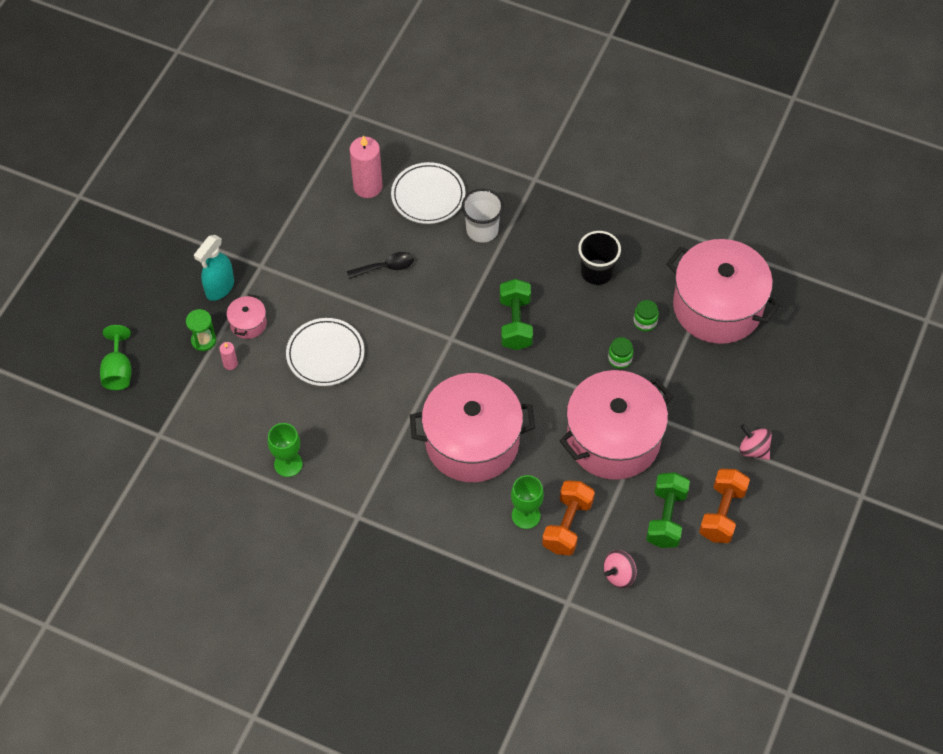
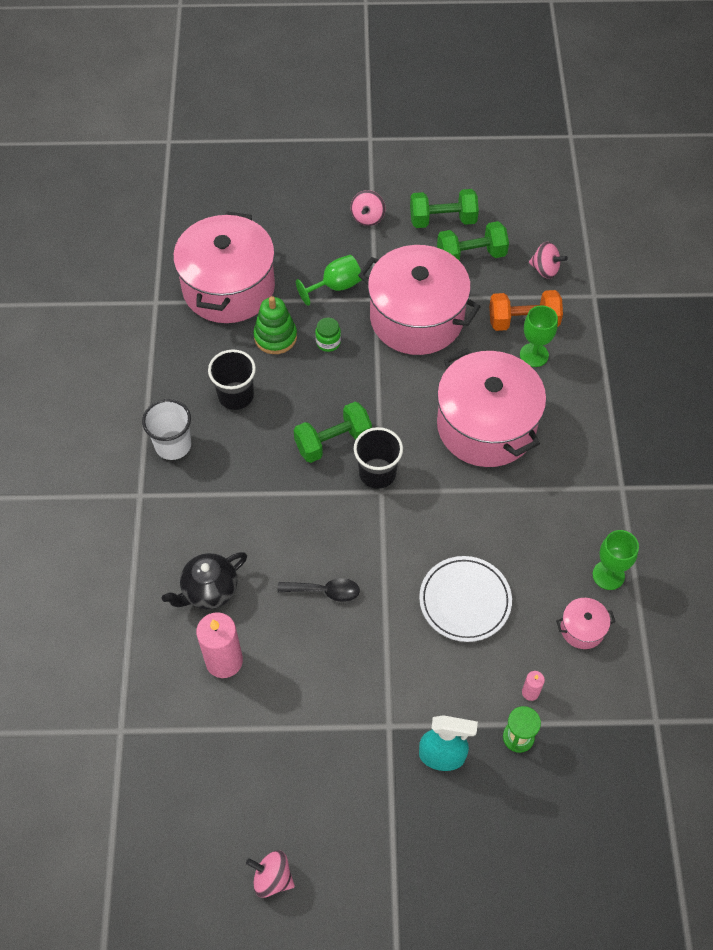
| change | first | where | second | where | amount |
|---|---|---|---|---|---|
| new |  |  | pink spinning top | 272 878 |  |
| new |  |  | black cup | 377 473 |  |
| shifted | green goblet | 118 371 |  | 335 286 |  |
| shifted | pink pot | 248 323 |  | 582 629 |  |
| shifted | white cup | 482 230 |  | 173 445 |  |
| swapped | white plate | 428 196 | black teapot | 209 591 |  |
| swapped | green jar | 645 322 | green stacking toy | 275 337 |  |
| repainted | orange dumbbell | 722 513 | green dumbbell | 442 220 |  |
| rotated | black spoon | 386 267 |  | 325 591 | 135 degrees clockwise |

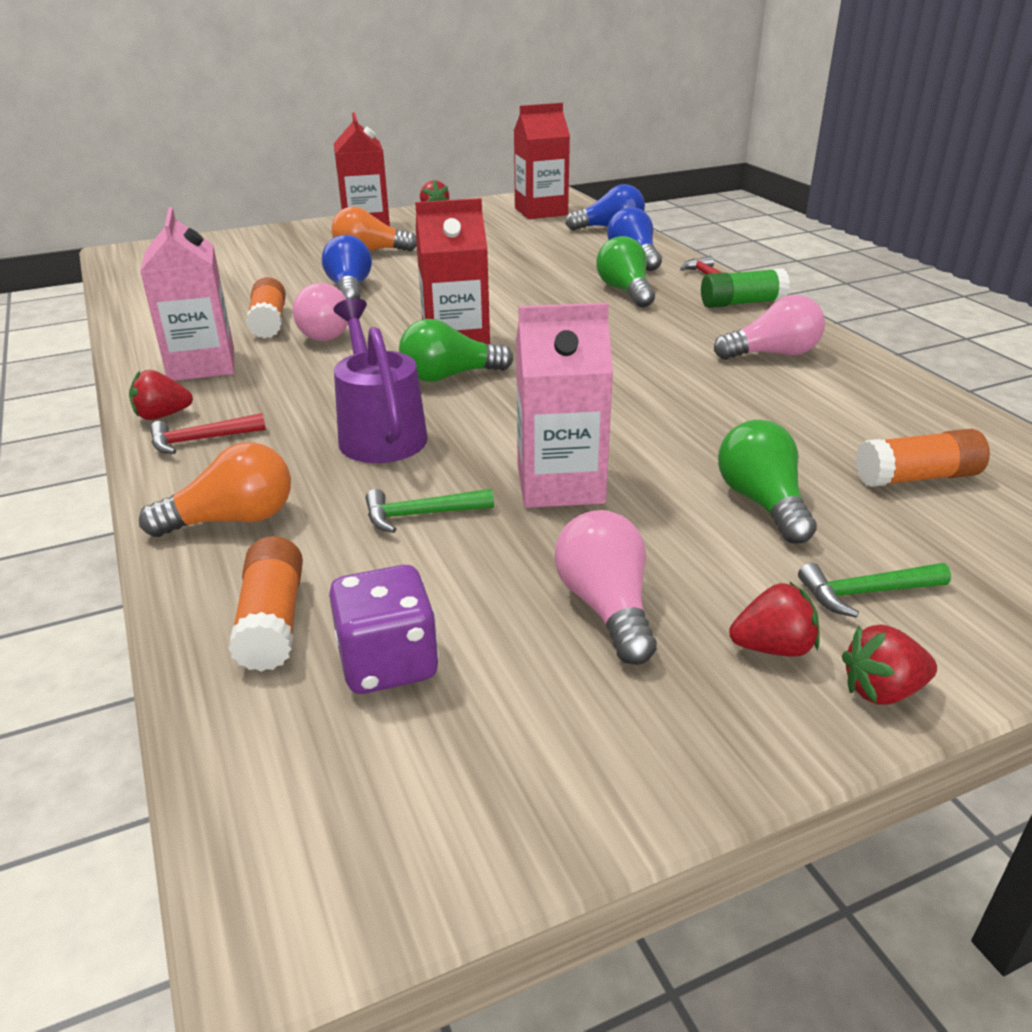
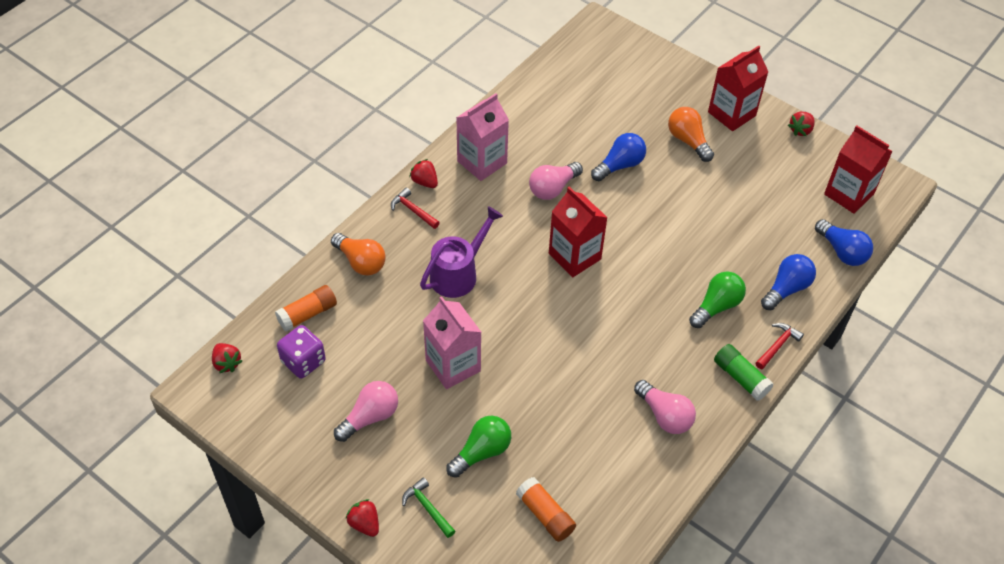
| change | first | where | second | where | amount |
|---|---|---|---|---|---|
| gone | orange glue stick | 269 322 |  |  |  |
| gone | green hammer | 420 515 |  |  |  |
| gone | green light bulb | 449 376 |  |  |  |
| shifted | red strawberry | 773 648 |  | 227 363 |  |

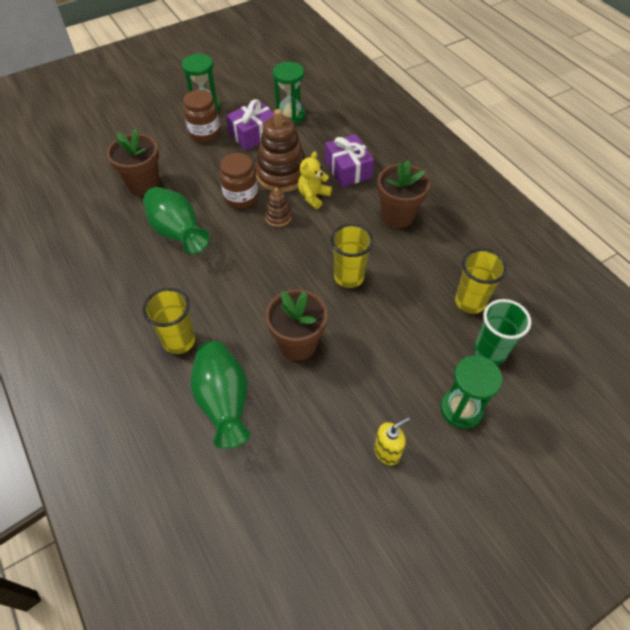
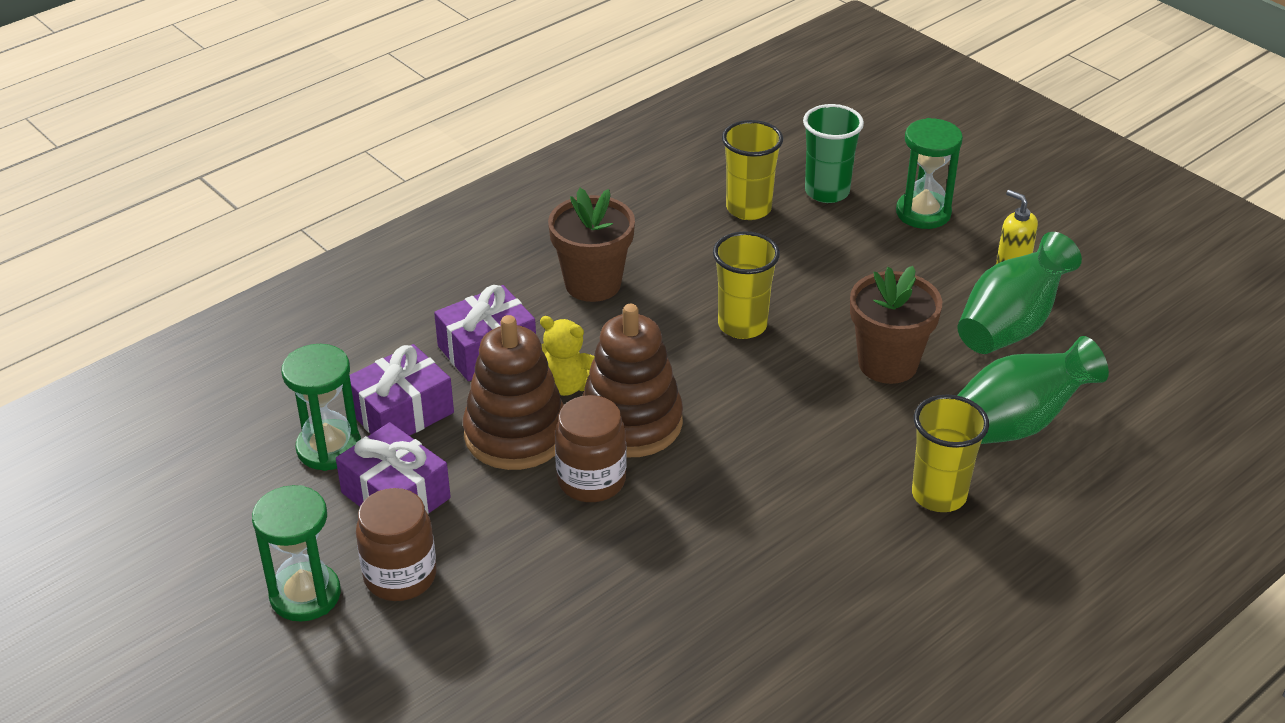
| change | first | where | second | where | amount |
|---|---|---|---|---|---|
| gone | brown flower pot | 144 184 |  |  |  |
| new |  |  | purple gift | 401 413 |  |
| shifted | green vase | 178 233 |  | 1011 325 |  |
| scaled | brown stacking toy | 278 217 |  | 631 422 | x2.06 |

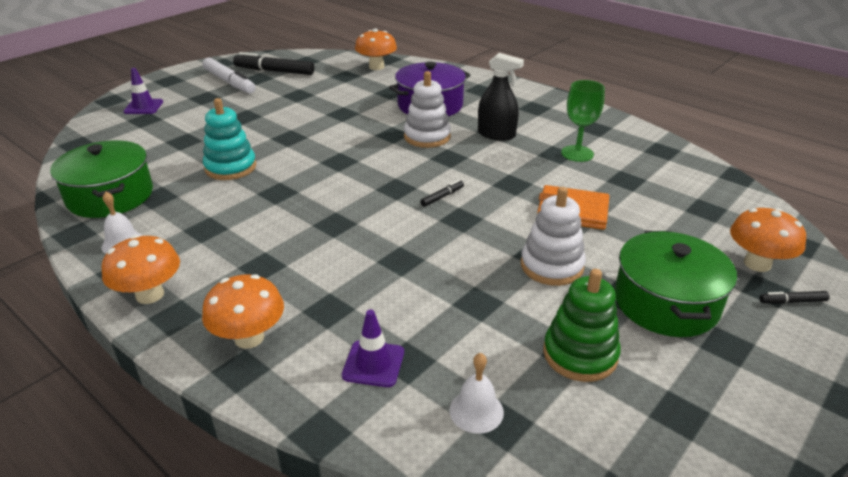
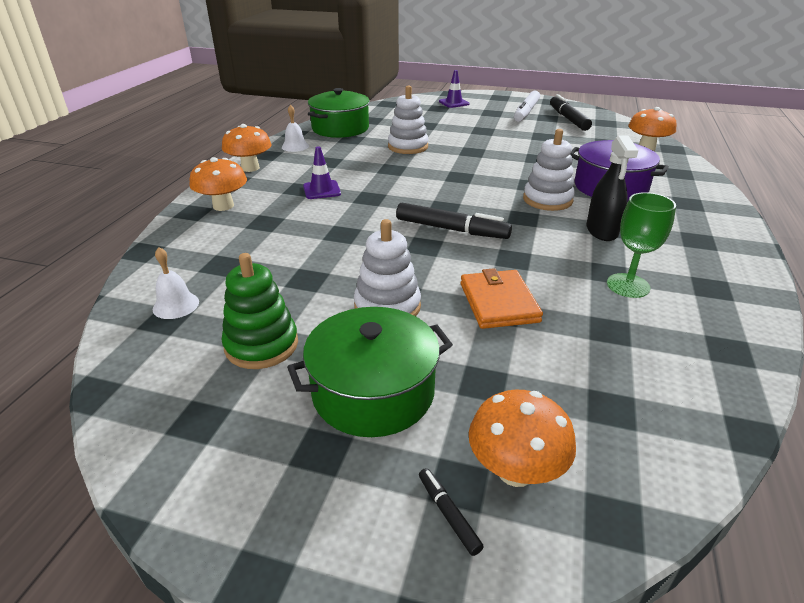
| change | first | where | second | where | amount |
|---|---|---|---|---|---|
| shifted | purple traffic cone | 373 364 |  | 322 190 |  |
| repainted | turquoise stacking toy | 230 167 | white stacking toy | 408 147 |  |
| scaled | black marker | 442 197 |  | 451 229 | x2.15 |

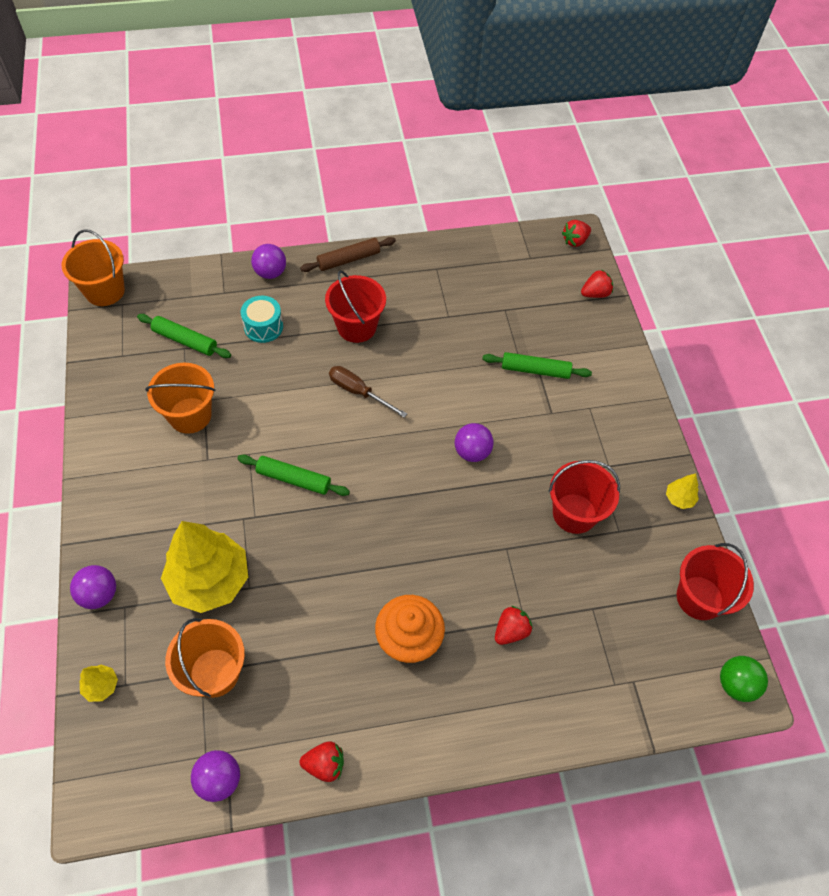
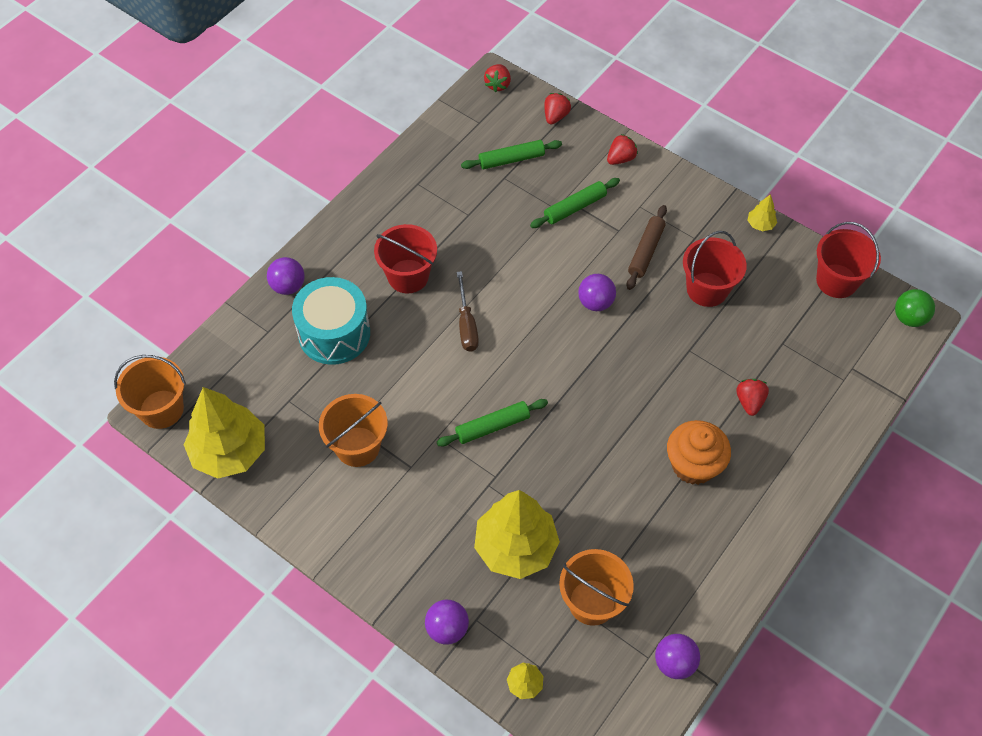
| change | first | where | second | where | amount |
|---|---|---|---|---|---|
| new |  |  | yellow tree | 230 451 |  |
| shifted | green rolling pin | 185 340 |  | 511 159 |  |
| shifted | red strawberry | 325 764 |  | 620 159 |  |
| shifted | brown rolling pin | 348 259 |  | 646 251 |  |
| rotated | brown screwdriver | 358 392 |  | 466 324 | 90 degrees counterclockwise |
| scaled | turquoise drum | 263 327 |  | 334 333 | x1.73 |

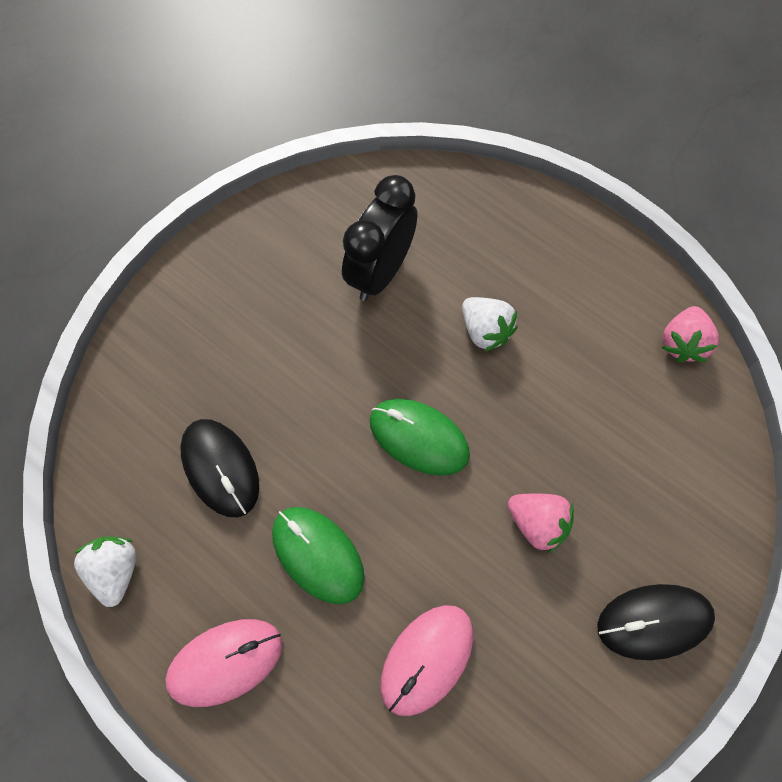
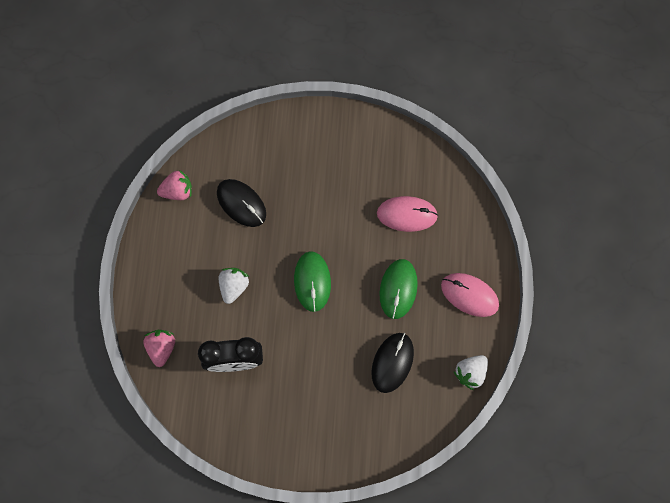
| change | first | where | second | where | amount |
|---|---|---|---|---|---|
| shifted | pink strawberry | 537 523 |  | 162 348 |  |
| shifted | black mouse | 654 621 |  | 241 203 |  |

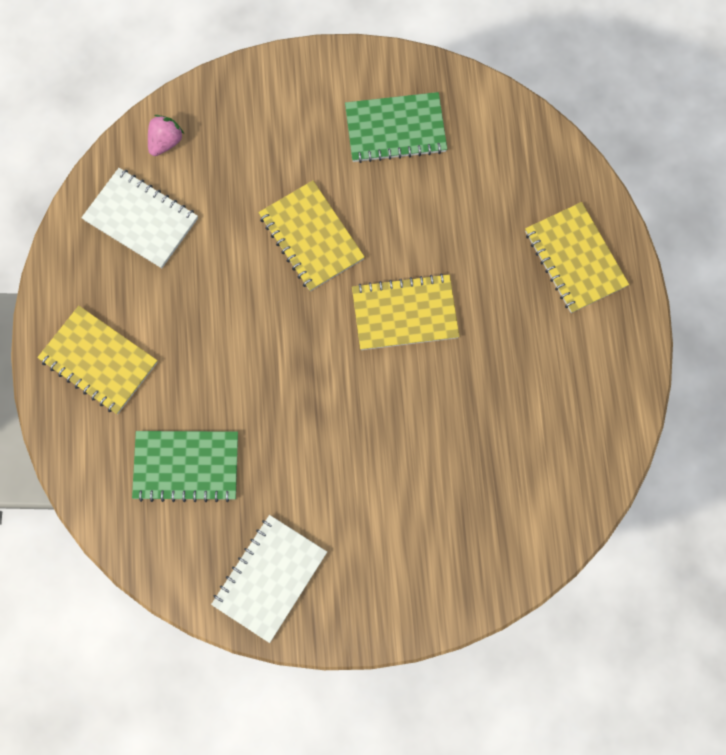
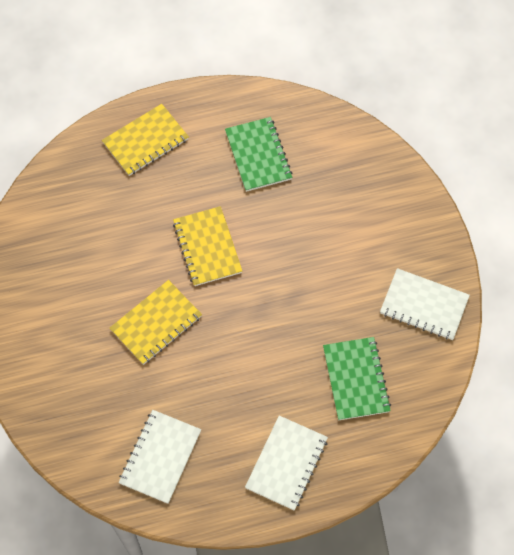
| change | first | where | second | where | amount |
|---|---|---|---|---|---|
| gone | pink strawberry | 165 142 |  |  |  |
| shifted | green notebook | 395 129 |  | 258 155 |  |
| repainted | yellow notebook | 99 361 | white notebook | 286 463 |  |

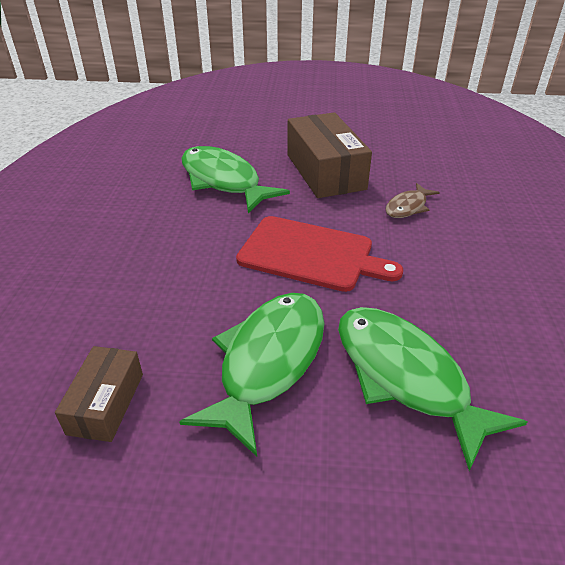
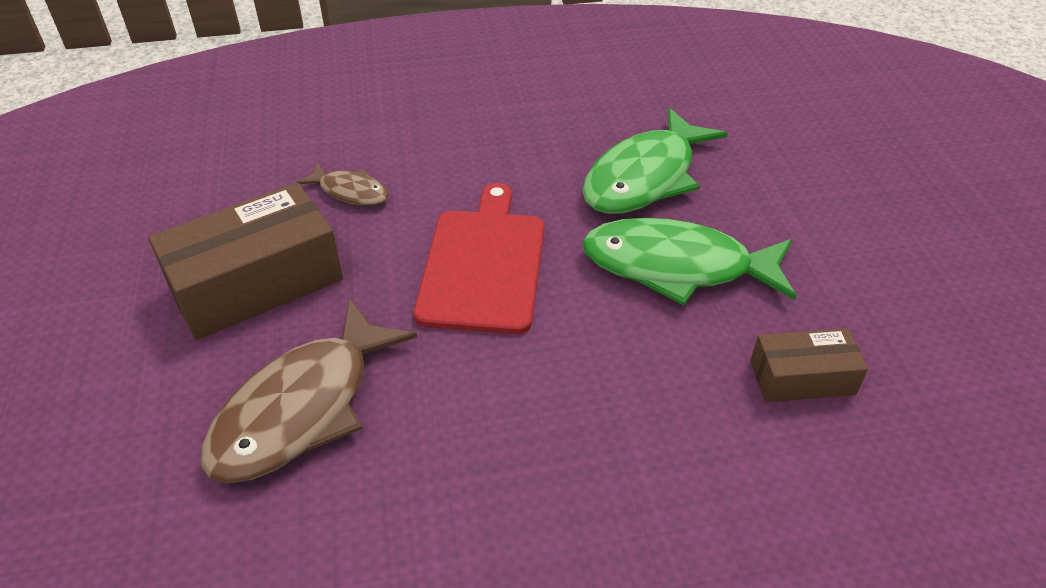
| change | first | where | second | where | amount |
|---|---|---|---|---|---|
| repainted | green fish | 223 181 | brown fish | 302 408 |  |

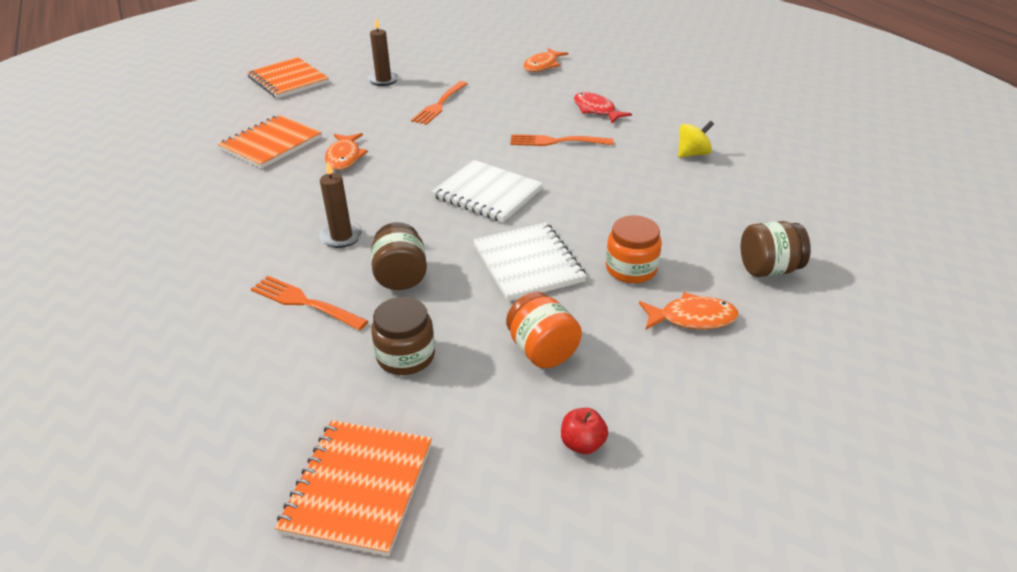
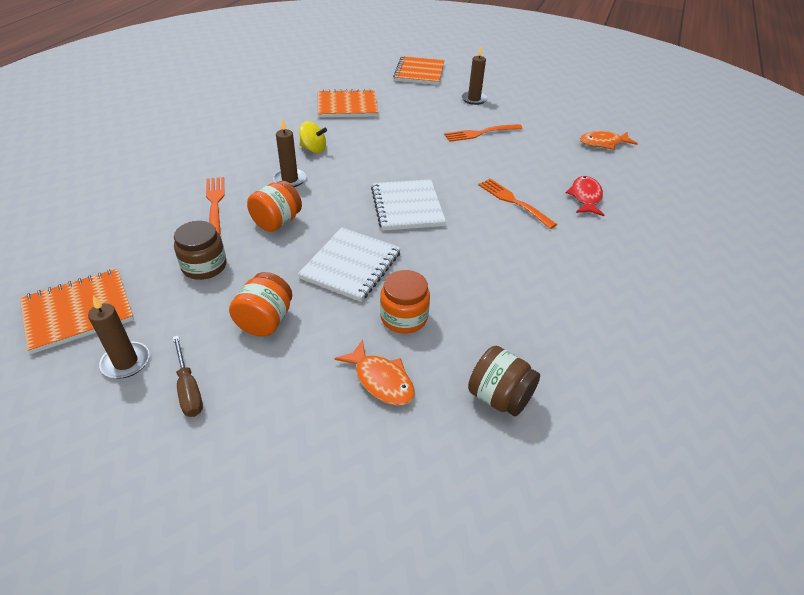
| change | first | where | second | where | amount |
|---|---|---|---|---|---|
| gone | orange fish | 344 157 |  |  |  |
| new |  |  | brown candle | 126 362 |  |
| shifted | yellow spinning top | 692 154 |  | 313 149 |  |
| swapped | red apple | 582 443 | brown screwdriver | 188 389 |  |
| repainted | brown jar | 401 276 | orange jar | 277 222 |  |

